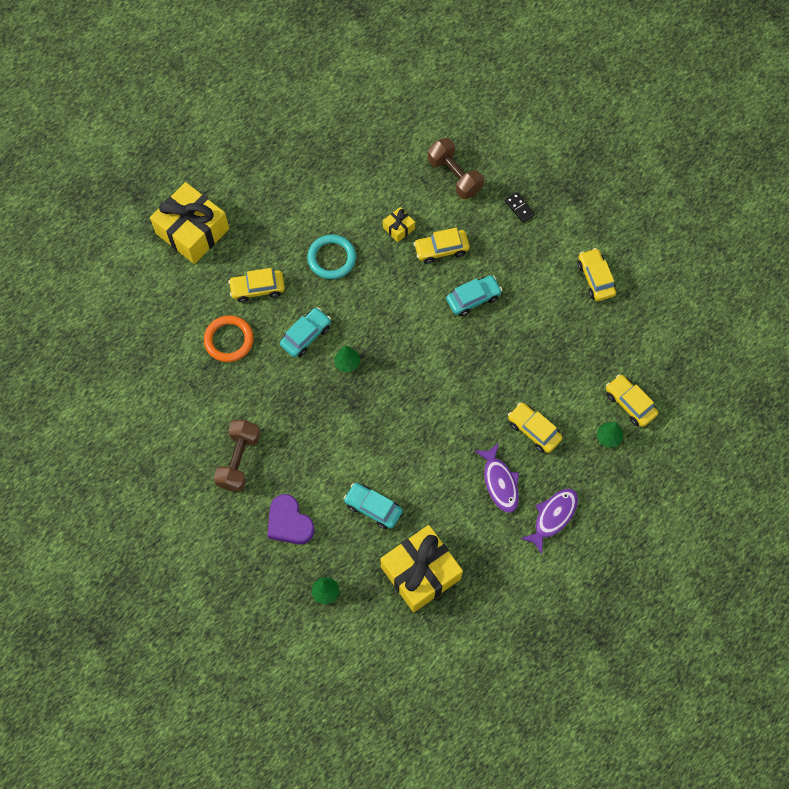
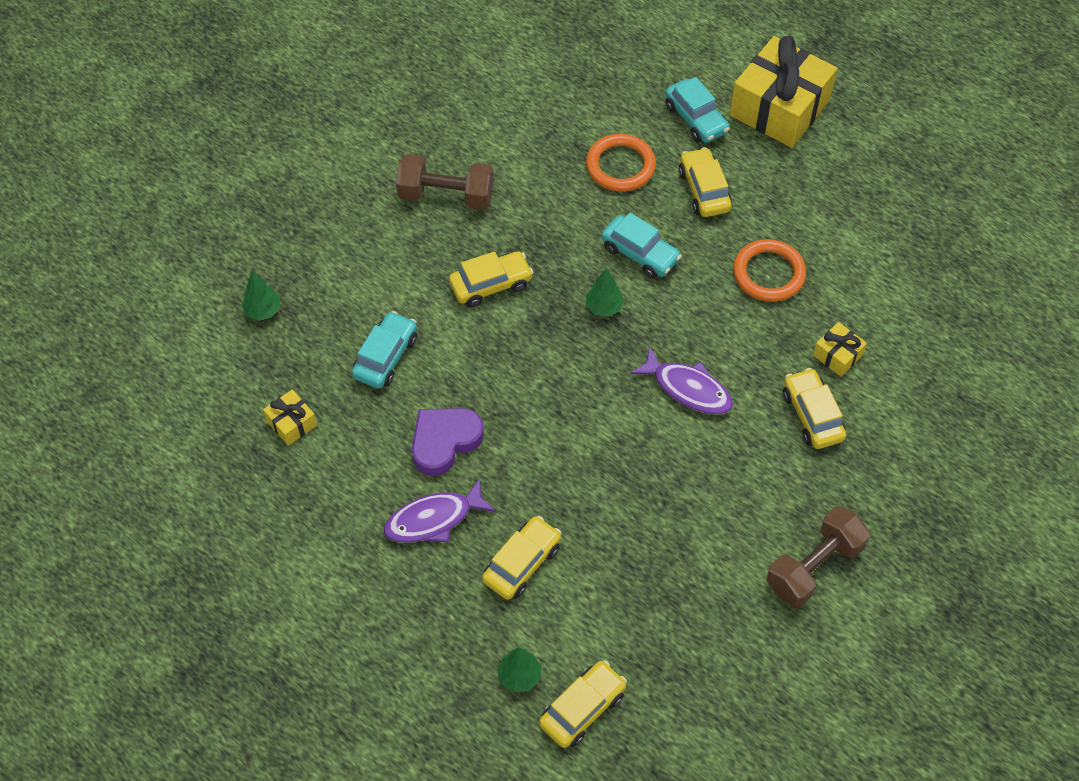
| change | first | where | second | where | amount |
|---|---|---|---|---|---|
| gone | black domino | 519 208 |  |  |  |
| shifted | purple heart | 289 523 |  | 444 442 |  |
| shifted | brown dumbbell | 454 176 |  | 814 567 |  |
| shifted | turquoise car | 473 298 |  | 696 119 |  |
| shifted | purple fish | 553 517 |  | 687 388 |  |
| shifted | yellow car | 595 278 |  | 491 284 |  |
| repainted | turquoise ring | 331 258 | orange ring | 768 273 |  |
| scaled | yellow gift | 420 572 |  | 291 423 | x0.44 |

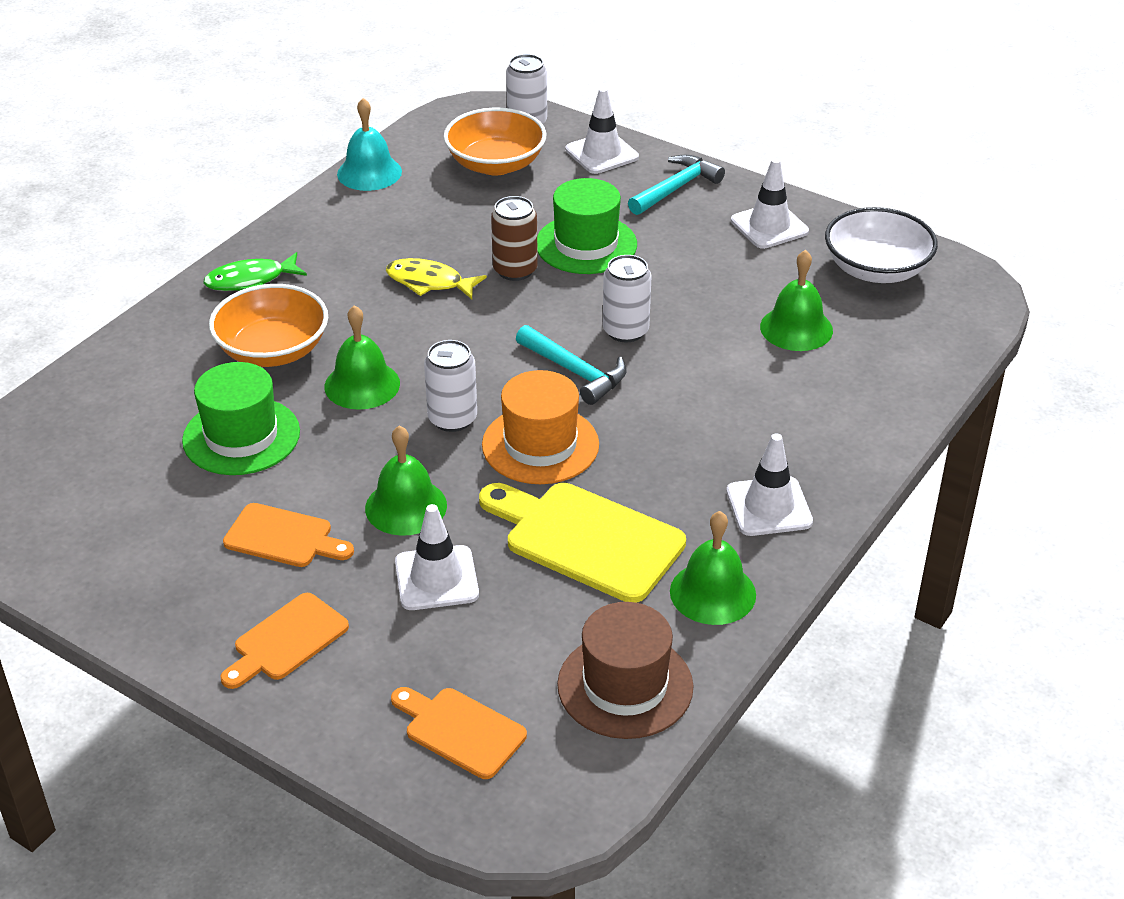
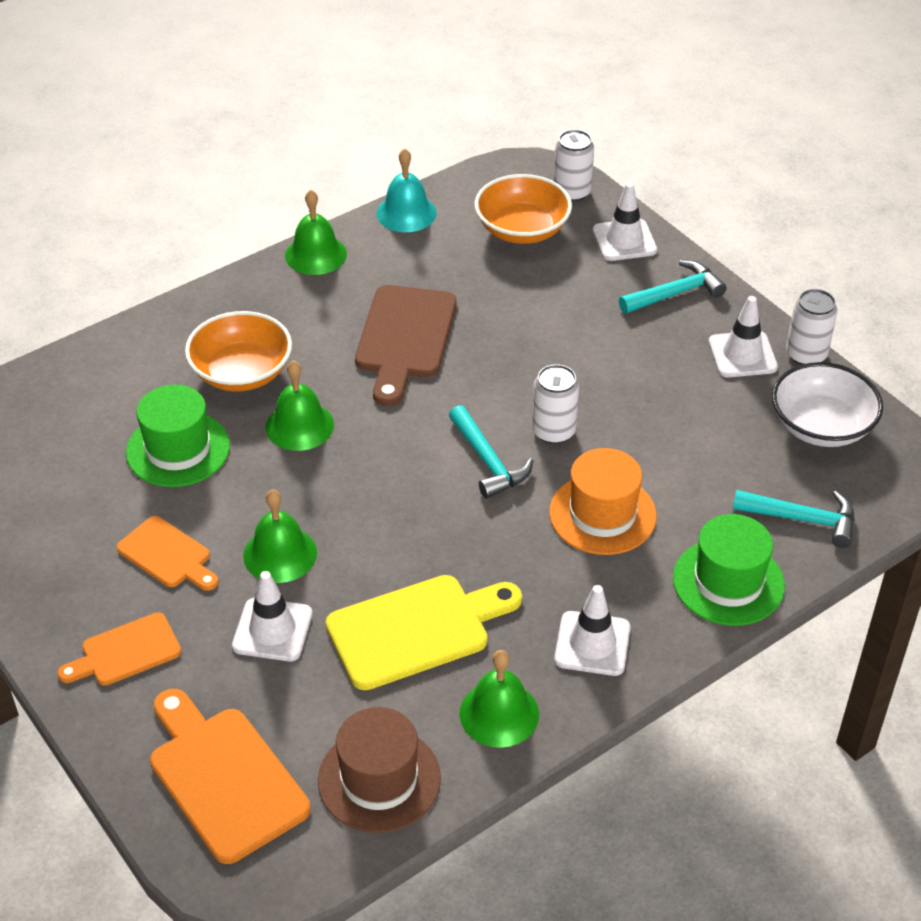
| change | first | where | second | where | amount |
|---|---|---|---|---|---|
| gone | green fish | 250 280 |  |  |  |
| gone | brown can | 515 270 |  |  |  |
| new |  |  | turquoise hammer | 802 519 |  |
| shifted | white can | 452 419 |  | 806 354 |  |
| shifted | orange hat | 540 445 |  | 602 514 |  |
| shifted | green hat | 586 244 |  | 728 582 |  |
| shifted | green bell | 796 328 |  | 316 254 |  |
| swapped | yellow fish | 429 282 | brown cutting board | 405 338 |  |
| rotated | yellow cutting board | 586 539 |  | 416 629 | 105 degrees clockwise |
| scaled | orange cutting board | 460 731 |  | 223 778 | x1.66 |

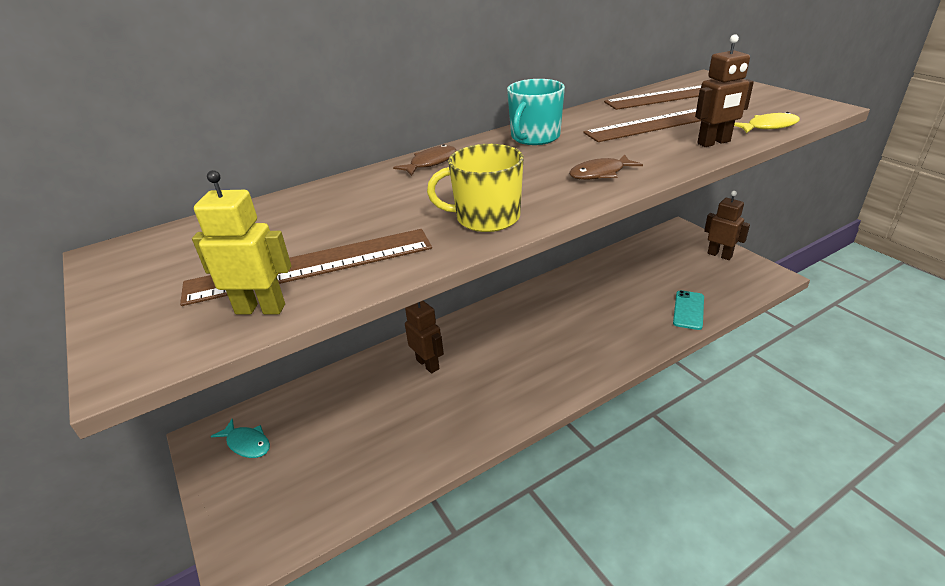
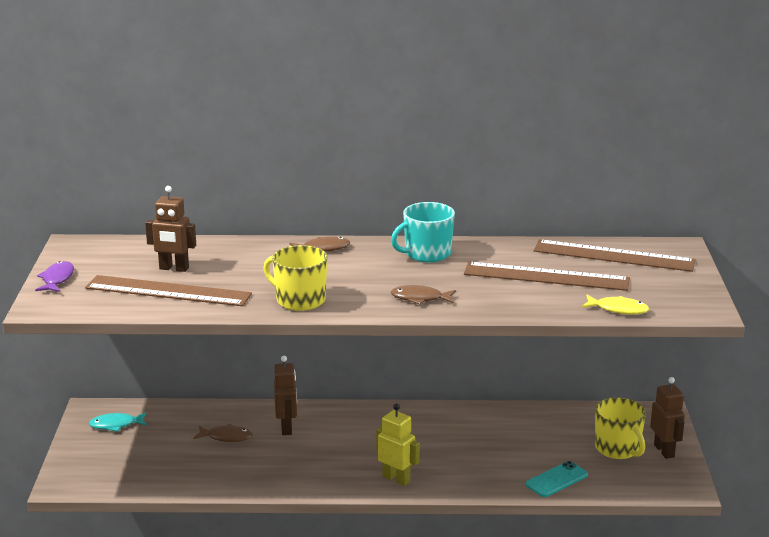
| change | first | where | second | where | amount |
|---|---|---|---|---|---|
| new |  |  | purple fish | 57 279 |  |
| new |  |  | brown fish | 226 437 |  |
| new |  |  | yellow mug | 618 448 |  |
| shifted | yellow robot | 260 309 |  | 396 479 |  |
| shifted | brown robot | 714 143 |  | 174 268 |  |
| rotated | turquoise fish | 247 443 |  | 115 425 | 105 degrees clockwise |

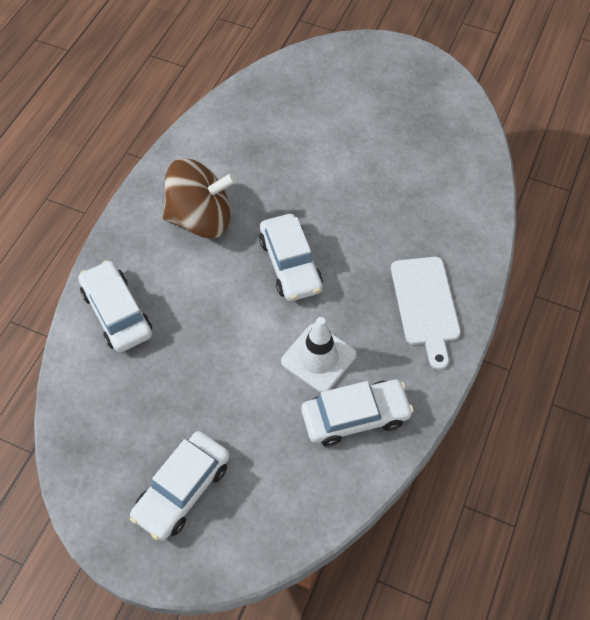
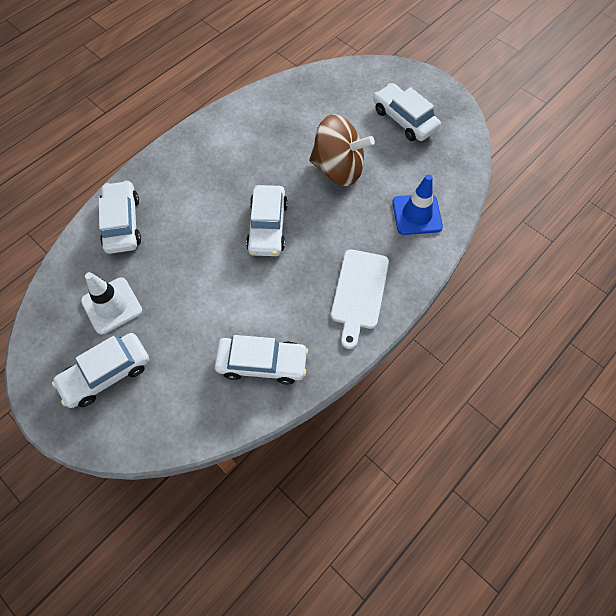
| change | first | where | second | where | amount |
|---|---|---|---|---|---|
| new |  |  | white car | 404 119 |  |
| new |  |  | blue traffic cone | 417 214 |  |
| shifted | brown spinning top | 201 219 |  | 338 169 |  |
| shifted | white traffic cone | 318 358 |  | 112 306 |  |

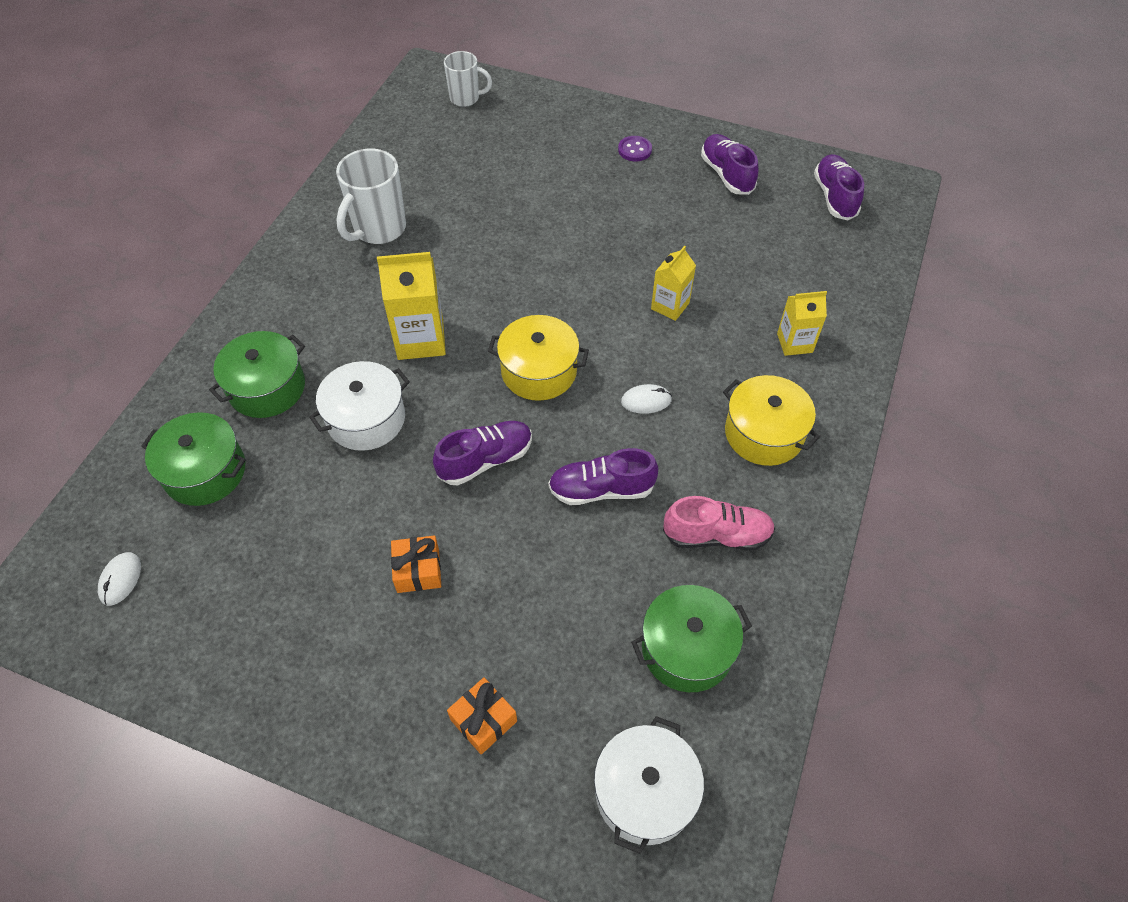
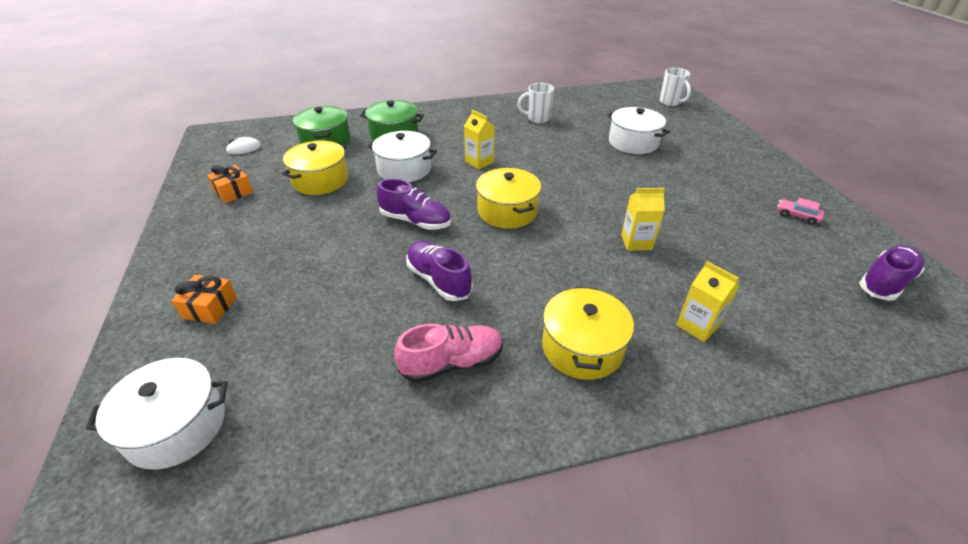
| change | first | where | second | where | amount |
|---|---|---|---|---|---|
| gone | purple button | 634 150 |  |  |  |
| gone | white mouse | 646 401 |  |  |  |
| gone | green pot | 687 648 |  |  |  |
| new |  |  | yellow pot | 320 180 |  |
| new |  |  | white pot | 633 142 |  |
| shifted | orange gift | 418 570 |  | 233 192 |  |
| swapped | purple shoe | 726 174 | pink car | 797 216 |  |
| rotated | pink shoe | 717 535 |  | 452 363 | 75 degrees counterclockwise |
| scaled | white mug | 378 229 |  | 537 119 | x0.63 |
| scaled | yellow carton | 420 339 |  | 479 162 | x0.62 |

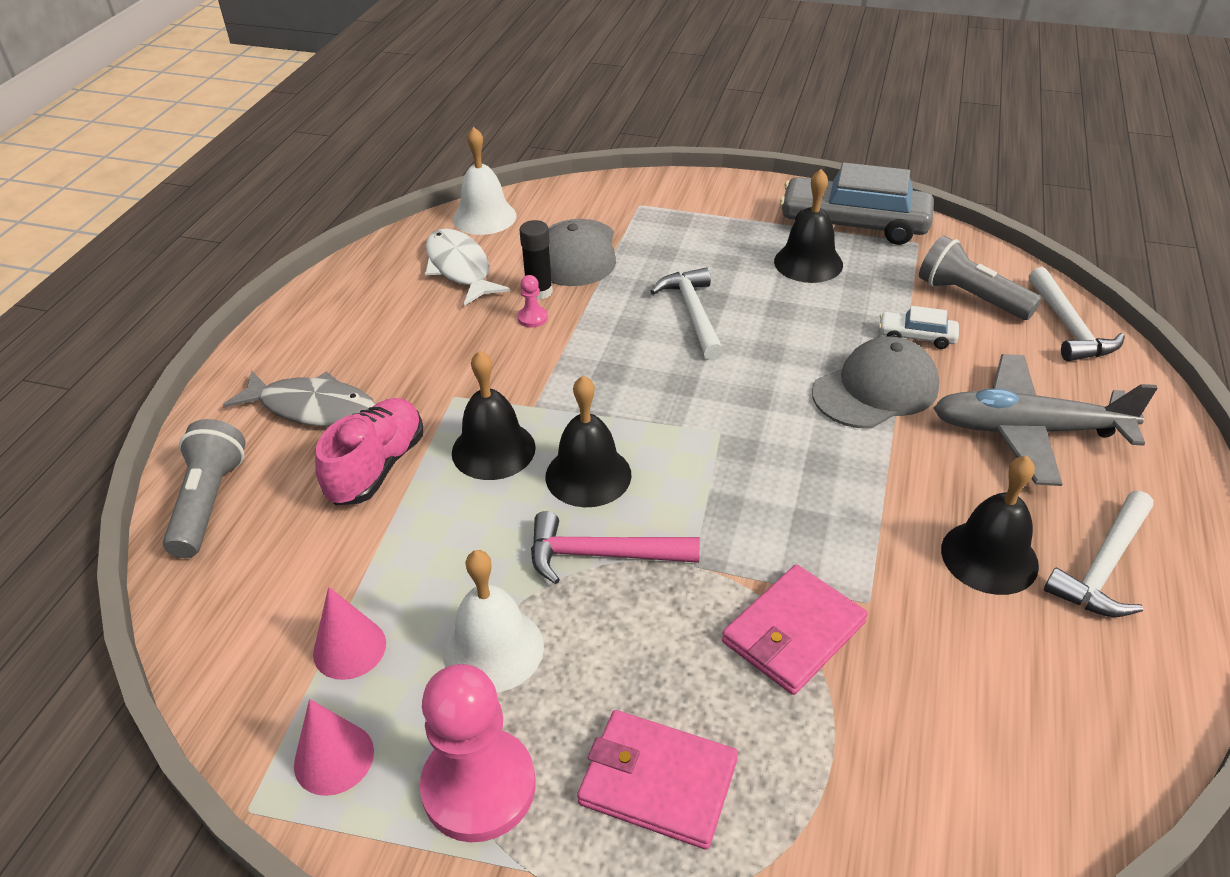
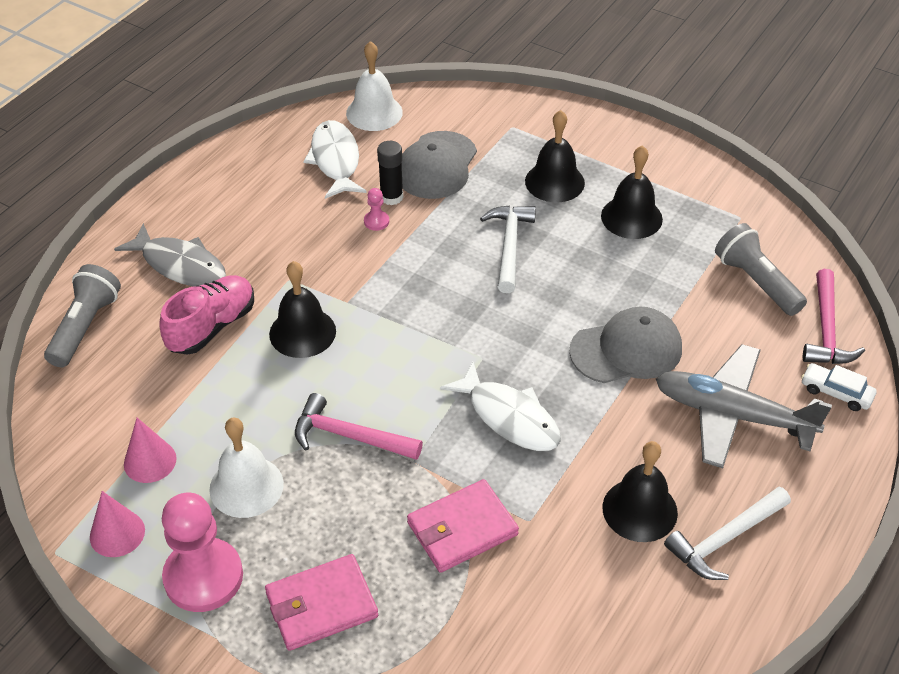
| change | first | where | second | where | amount |
|---|---|---|---|---|---|
| gone | grey car | 853 224 |  |  |  |
| new |  |  | white fish | 509 417 |  |
| shifted | black bell | 588 475 |  | 554 182 |  |
| shifted | white car | 916 336 |  | 836 392 |  |
| repainted | white hammer | 1068 327 | pink hammer | 826 329 |  |
| rotated | pink wallet | 658 781 |  | 321 605 | 60 degrees counterclockwise |

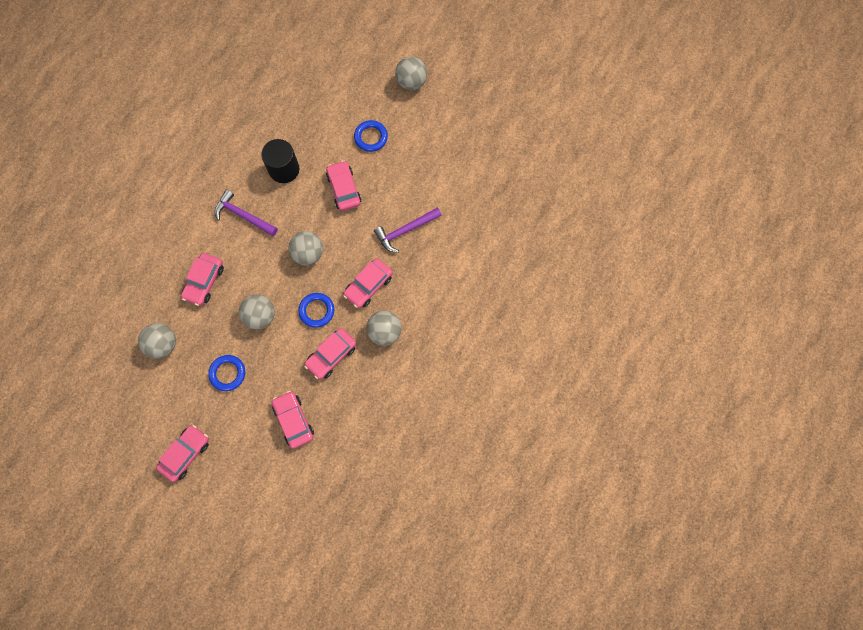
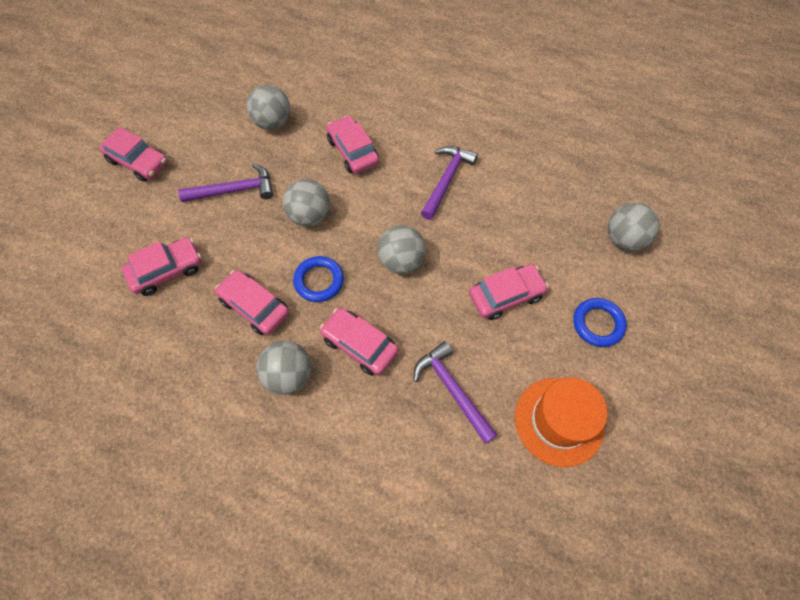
| change | first | where | second | where | amount |
|---|---|---|---|---|---|
| gone | black cylinder | 284 169 |  |  |  |
| new |  |  | orange hat | 559 421 |  |
| shifted | grey ball | 411 82 |  | 624 239 |  |
| swapped | blue ring | 227 373 | purple hammer | 234 190 |  |
| rotated | pink car | 204 282 |  | 353 151 | 45 degrees clockwise |

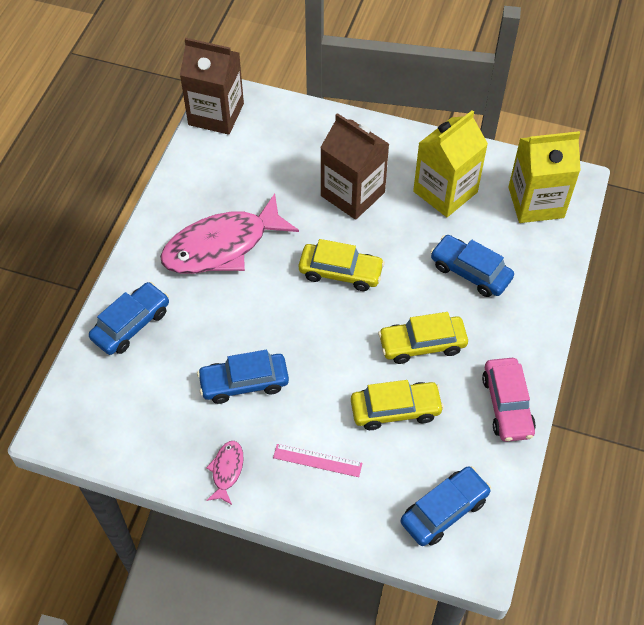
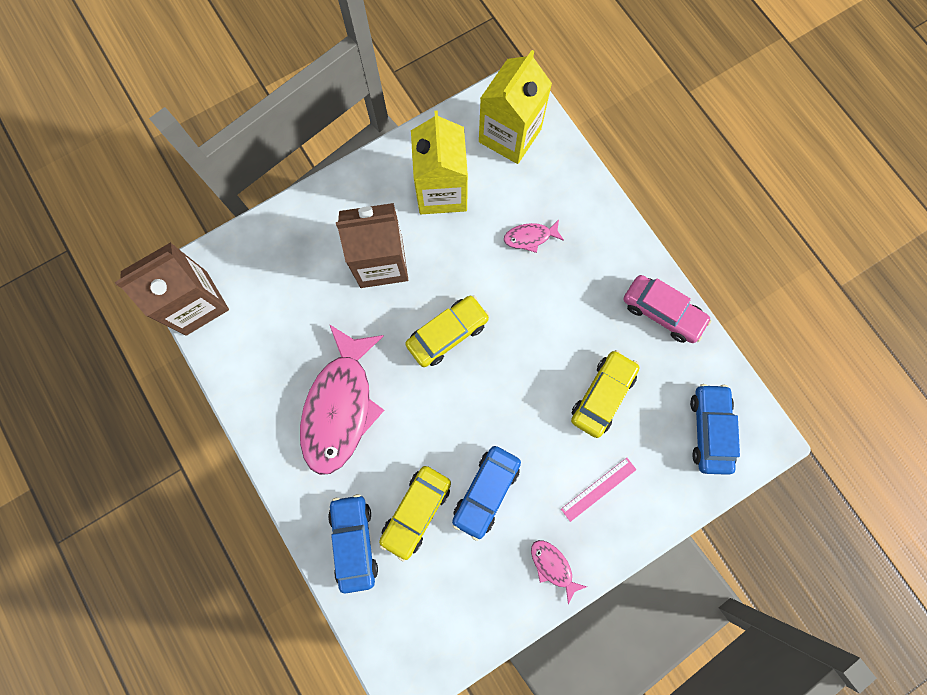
| change | first | where | second | where | amount |
|---|---|---|---|---|---|
| shifted | yellow car | 422 344 |  | 416 511 |  |
| swapped | blue car | 470 272 | pink fish | 530 237 |  |

